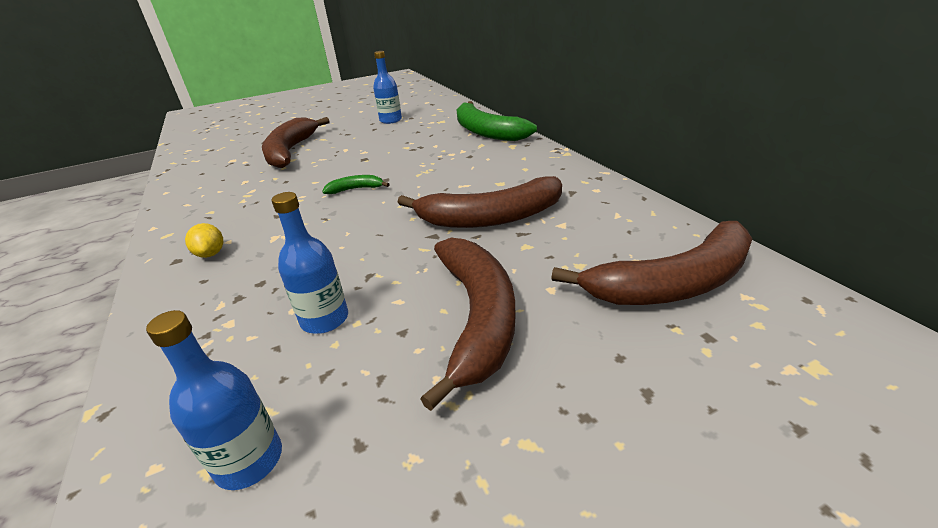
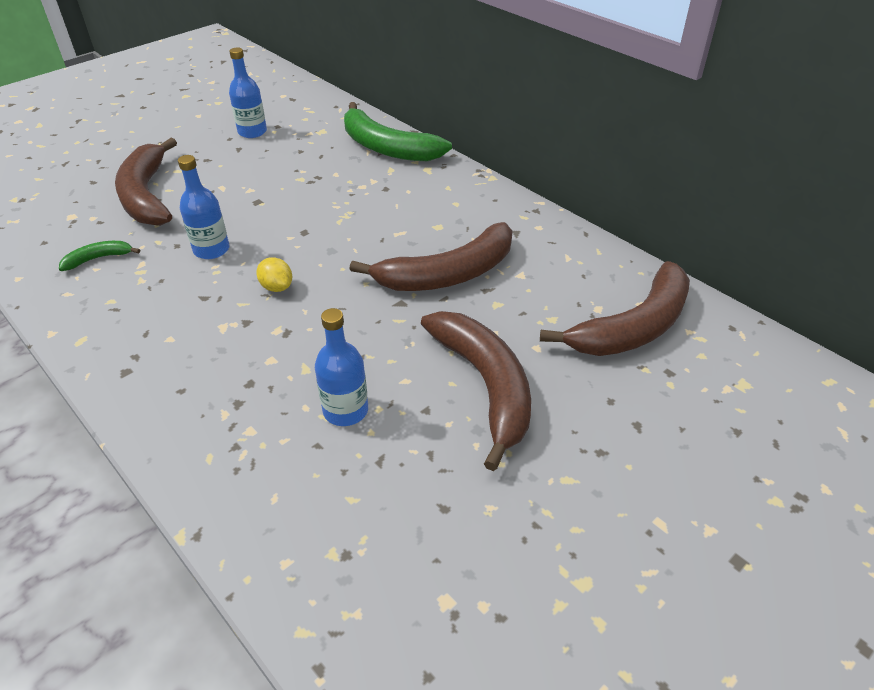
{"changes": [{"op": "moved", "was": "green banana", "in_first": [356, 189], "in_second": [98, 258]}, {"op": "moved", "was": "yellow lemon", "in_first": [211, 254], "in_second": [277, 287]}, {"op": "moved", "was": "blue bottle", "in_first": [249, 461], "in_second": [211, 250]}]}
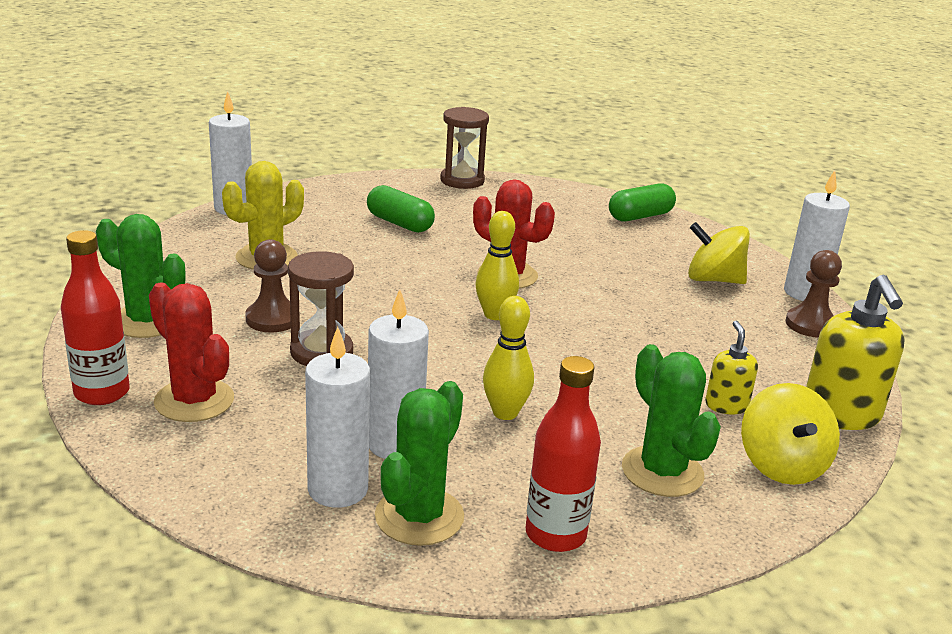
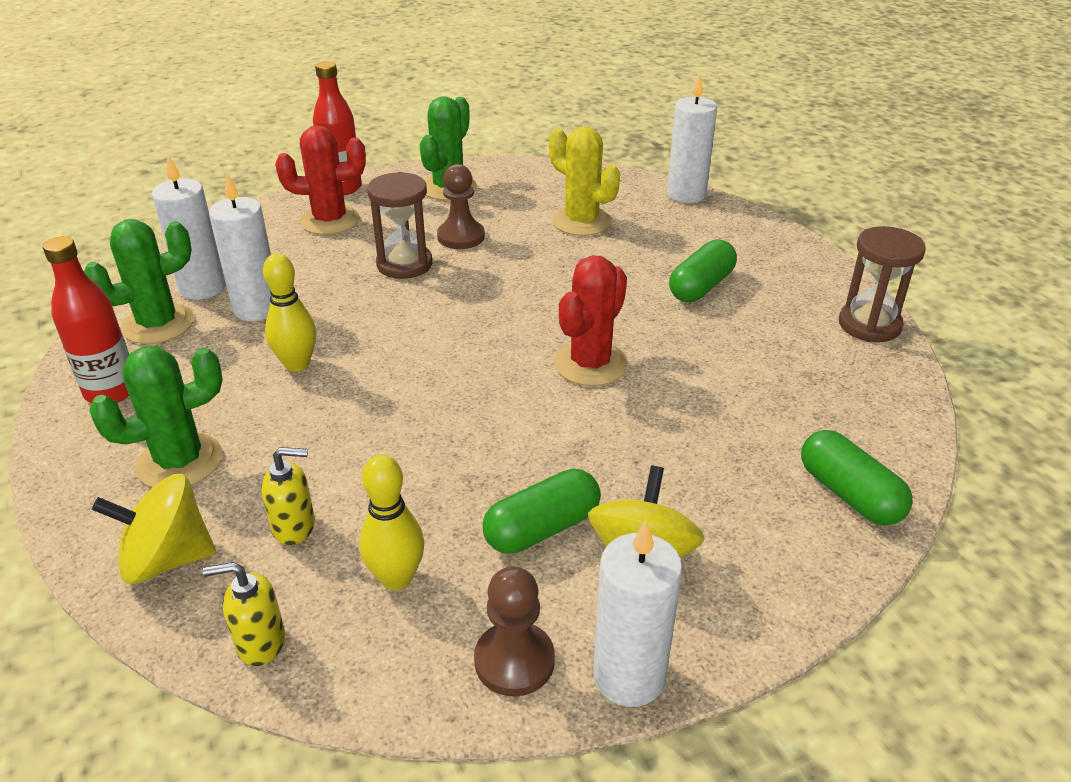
{"changes": [{"op": "moved", "was": "yellow bowling pin", "in_first": [494, 315], "in_second": [396, 578]}, {"op": "resized", "was": "yellow soap dispenser", "in_first": [841, 415], "in_second": [260, 643], "ratio": 0.55}, {"op": "turned", "was": "red cactus", "in_first": [194, 401], "in_second": [330, 220], "clockwise": 45}, {"op": "turned", "was": "green cactus", "in_first": [419, 516], "in_second": [158, 324], "clockwise": -60}, {"op": "added", "now": "green capsule", "in_second": [542, 528]}]}
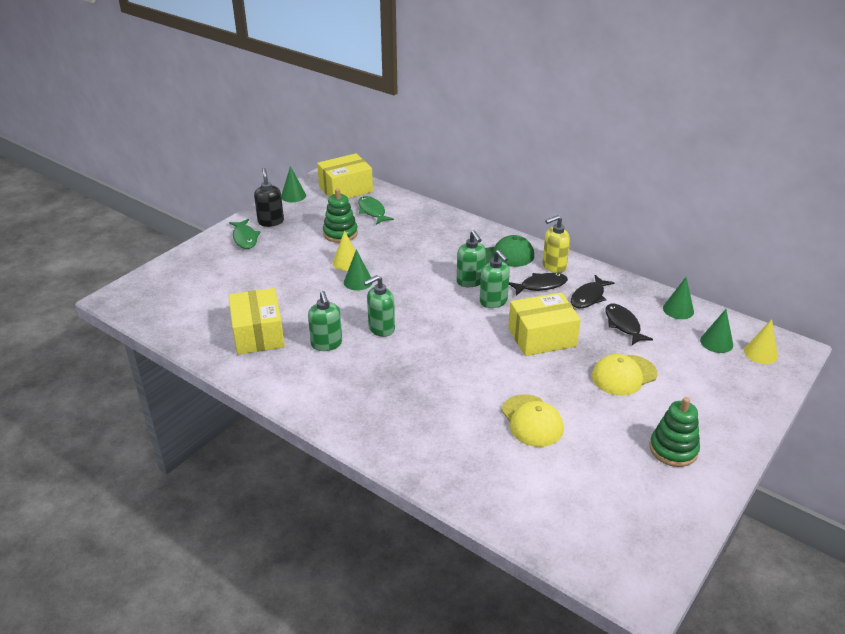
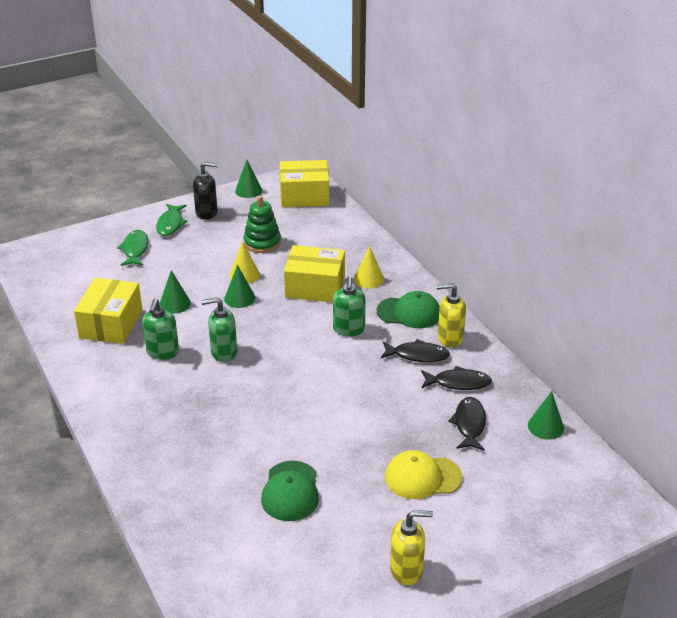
{"changes": [{"op": "turned", "was": "black soap dispenser", "in_first": [271, 221], "in_second": [207, 213], "clockwise": 75}, {"op": "moved", "was": "green fish", "in_first": [372, 211], "in_second": [135, 249]}, {"op": "removed", "was": "green soap dispenser", "in_first": [493, 302]}, {"op": "turned", "was": "black fish", "in_first": [589, 297], "in_second": [458, 383], "clockwise": -150}, {"op": "moved", "was": "yellow box", "in_first": [542, 337], "in_second": [315, 287]}, {"op": "moved", "was": "green cone", "in_first": [716, 342], "in_second": [175, 304]}, {"op": "moved", "was": "yellow cone", "in_first": [760, 353], "in_second": [368, 279]}, {"op": "recoloured", "was": "yellow cap", "now": "green cap", "in_first": [532, 421], "in_second": [290, 491]}, {"op": "replaced", "was": "green stacking toy", "now": "yellow soap dispenser", "in_first": [673, 449], "in_second": [407, 570]}]}
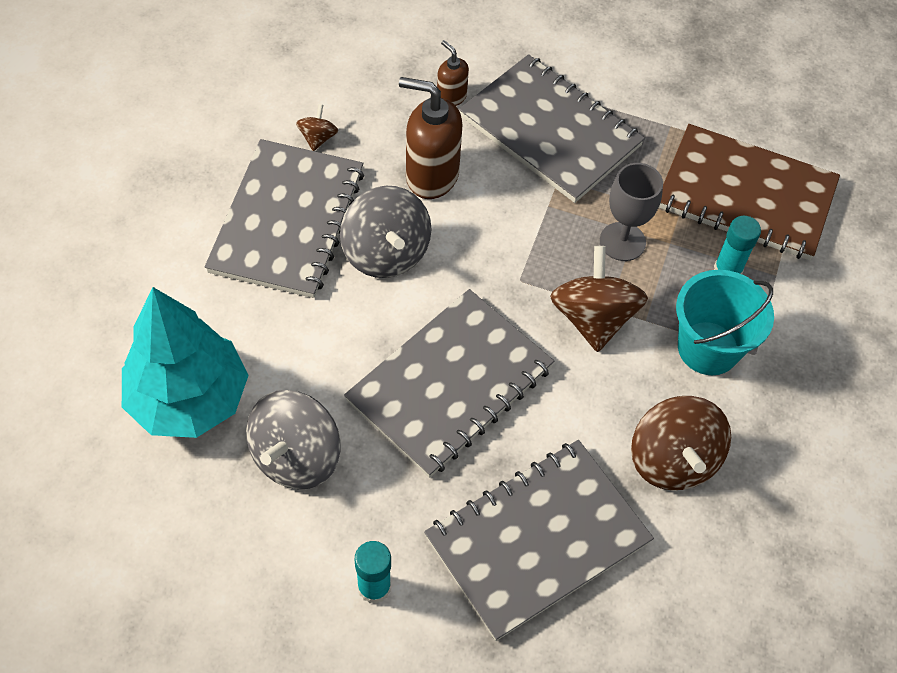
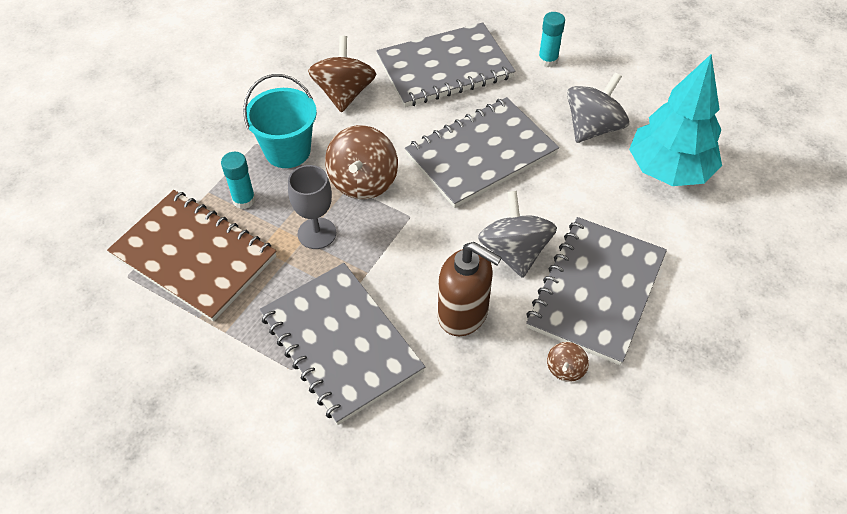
{"changes": [{"op": "removed", "was": "brown soap dispenser", "in_first": [451, 97]}]}
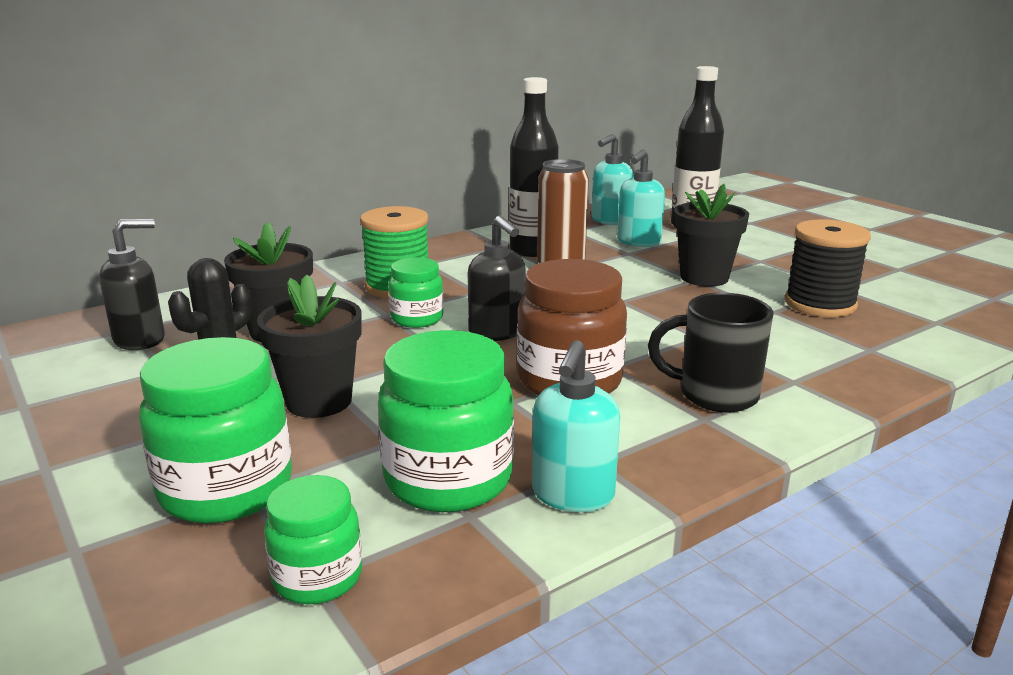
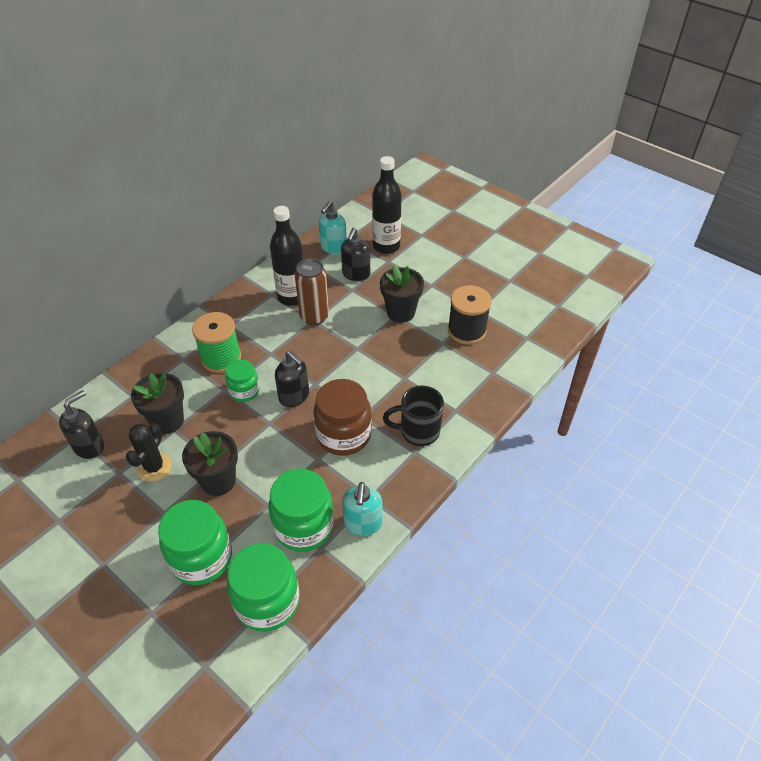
{"changes": [{"op": "recoloured", "was": "turquoise soap dispenser", "now": "black soap dispenser", "in_first": [638, 242], "in_second": [356, 274]}, {"op": "resized", "was": "green jar", "in_first": [318, 577], "in_second": [267, 602], "ratio": 1.71}]}
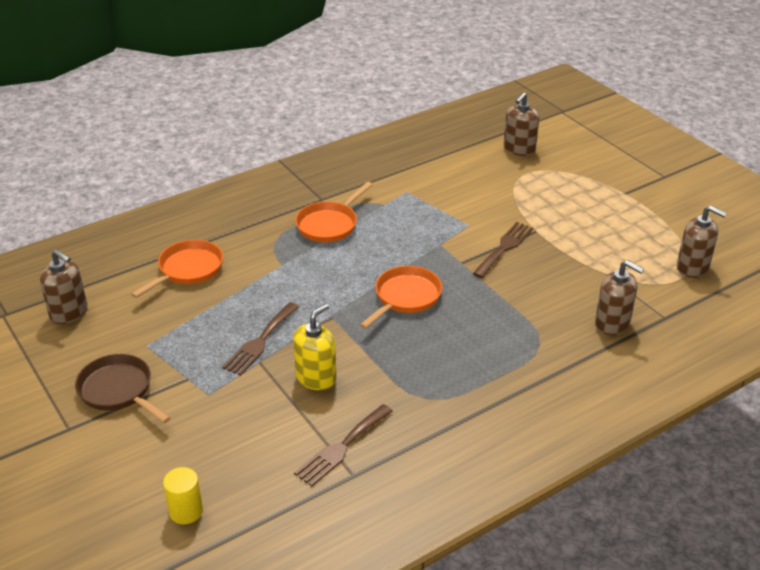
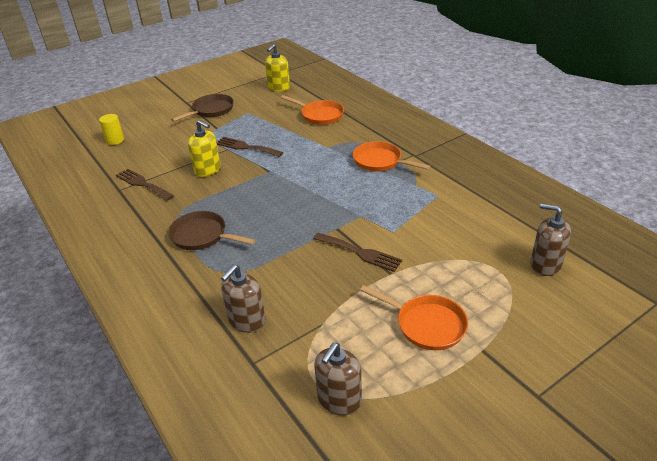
{"changes": [{"op": "recoloured", "was": "brown soap dispenser", "now": "yellow soap dispenser", "in_first": [69, 313], "in_second": [279, 88]}, {"op": "moved", "was": "orange pan", "in_first": [405, 297], "in_second": [426, 324]}, {"op": "added", "now": "brown pan", "in_second": [202, 236]}]}
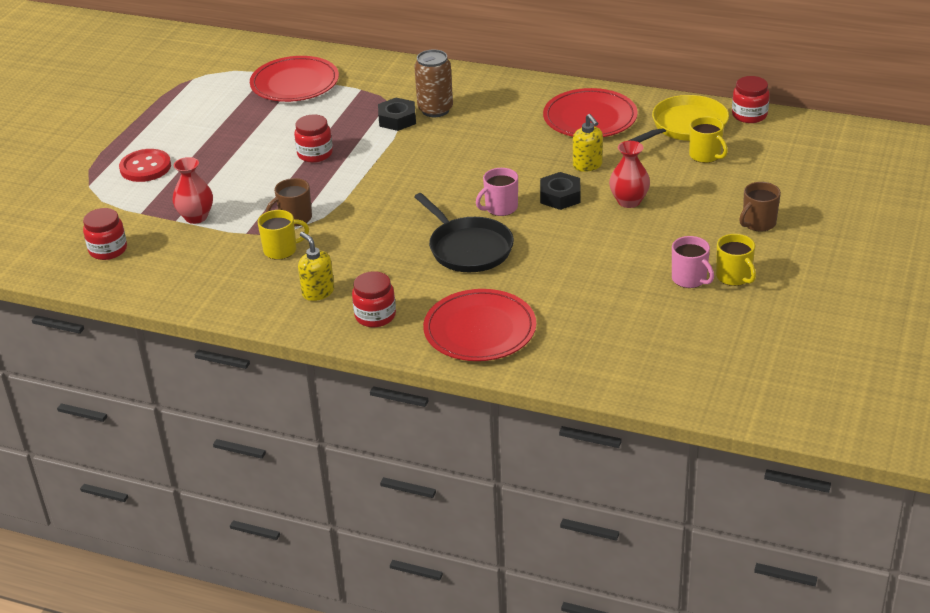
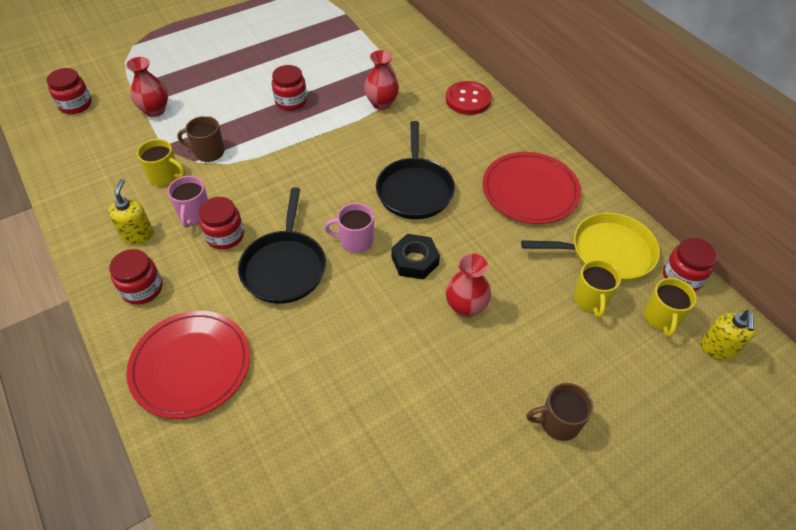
{"changes": [{"op": "removed", "was": "brown can", "in_first": [435, 110]}, {"op": "removed", "was": "red plate", "in_first": [295, 83]}, {"op": "replaced", "was": "black nut", "now": "red vase", "in_first": [397, 119], "in_second": [381, 103]}, {"op": "moved", "was": "yellow soap dispenser", "in_first": [587, 165], "in_second": [718, 348]}, {"op": "moved", "was": "red button", "in_first": [145, 167], "in_second": [468, 99]}, {"op": "moved", "was": "yellow mug", "in_first": [734, 277], "in_second": [661, 318]}, {"op": "moved", "was": "pink mug", "in_first": [690, 279], "in_second": [194, 214]}, {"op": "added", "now": "black pan", "in_second": [415, 189]}, {"op": "added", "now": "red jar", "in_second": [225, 236]}]}
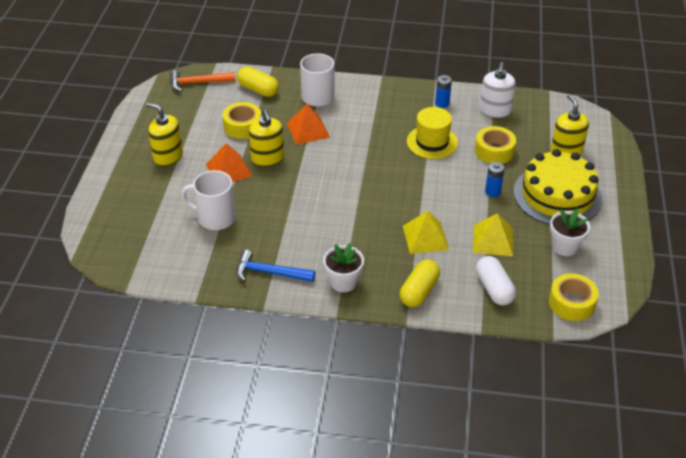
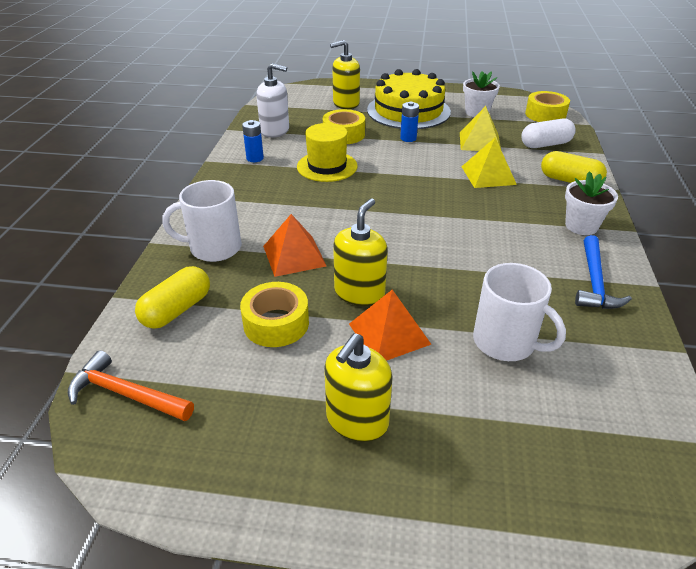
{"changes": [{"op": "turned", "was": "orange hammer", "in_first": [198, 83], "in_second": [126, 394], "clockwise": 120}, {"op": "turned", "was": "yellow soap dispenser", "in_first": [267, 158], "in_second": [359, 292], "clockwise": -45}, {"op": "turned", "was": "white mug", "in_first": [215, 218], "in_second": [506, 342], "clockwise": -60}]}
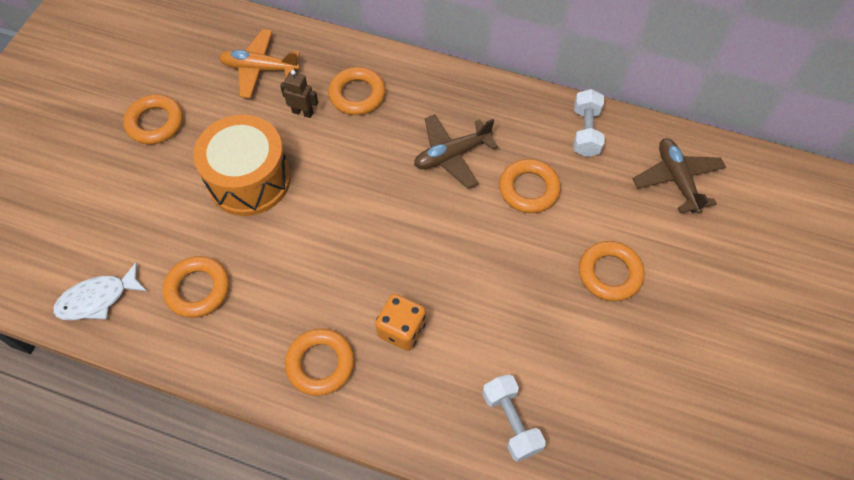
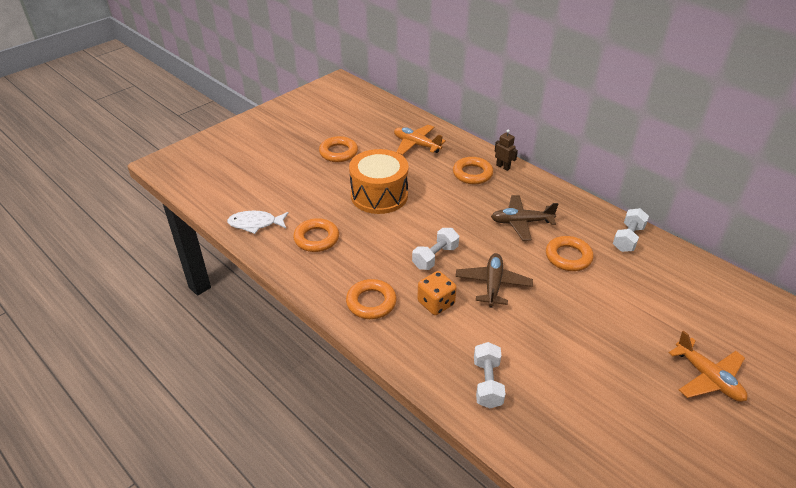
{"changes": [{"op": "moved", "was": "brown robot", "in_first": [303, 112], "in_second": [503, 167]}, {"op": "moved", "was": "brown plane", "in_first": [677, 179], "in_second": [493, 284]}, {"op": "removed", "was": "orange ring", "in_first": [609, 273]}, {"op": "added", "now": "white dumbbell", "in_second": [435, 257]}, {"op": "added", "now": "orange plane", "in_second": [708, 378]}]}
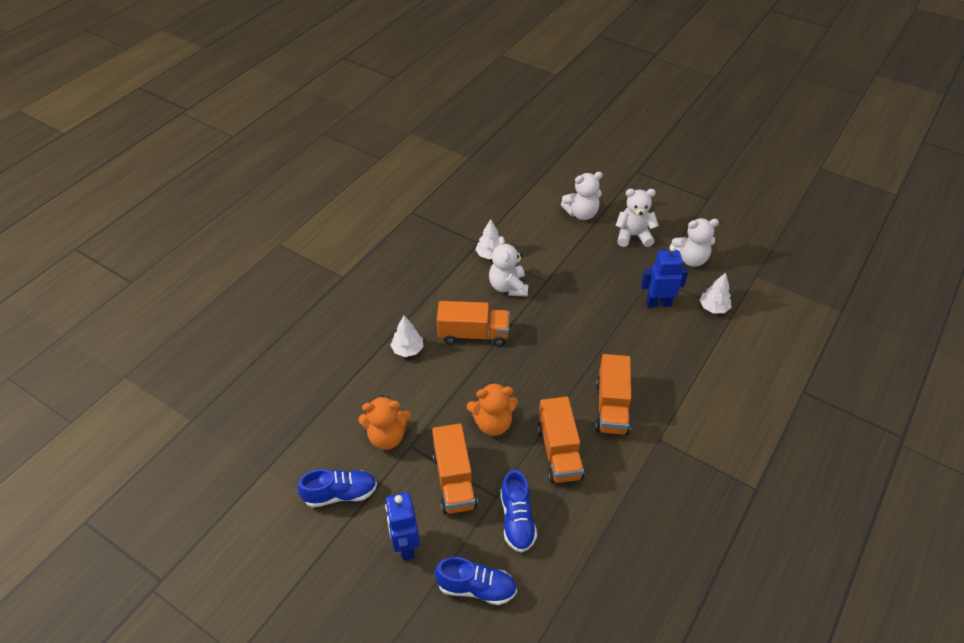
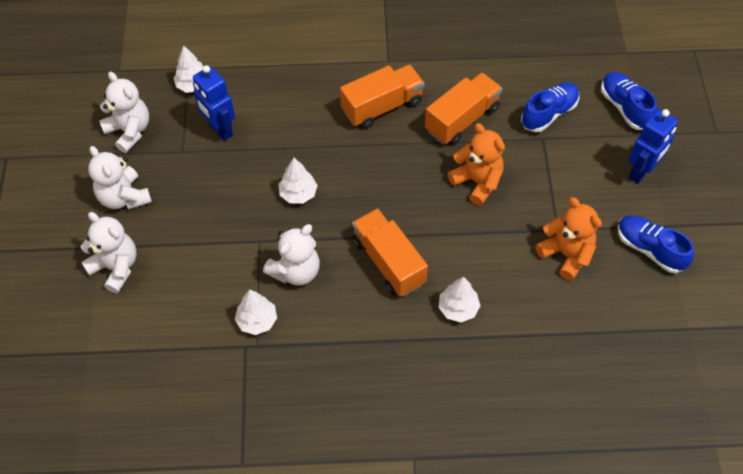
{"changes": [{"op": "removed", "was": "orange truck", "in_first": [454, 480]}, {"op": "added", "now": "white tree", "in_second": [298, 193]}]}
